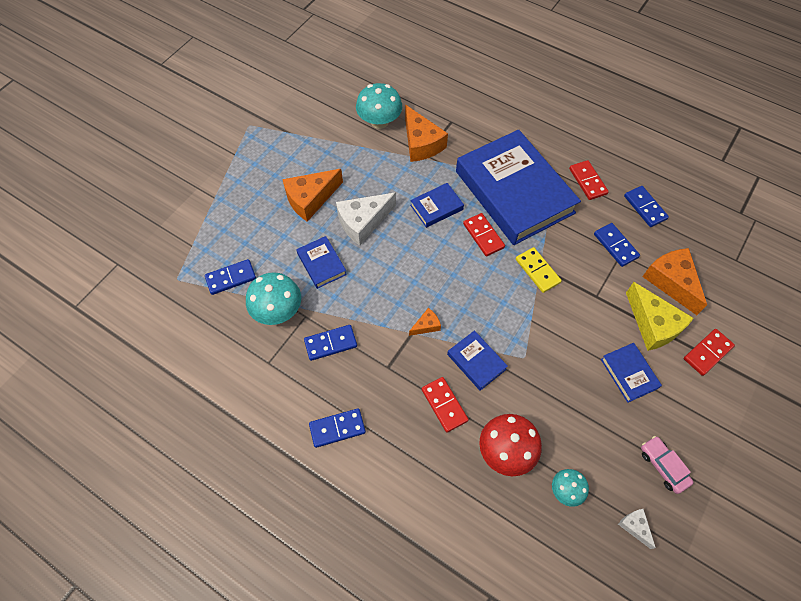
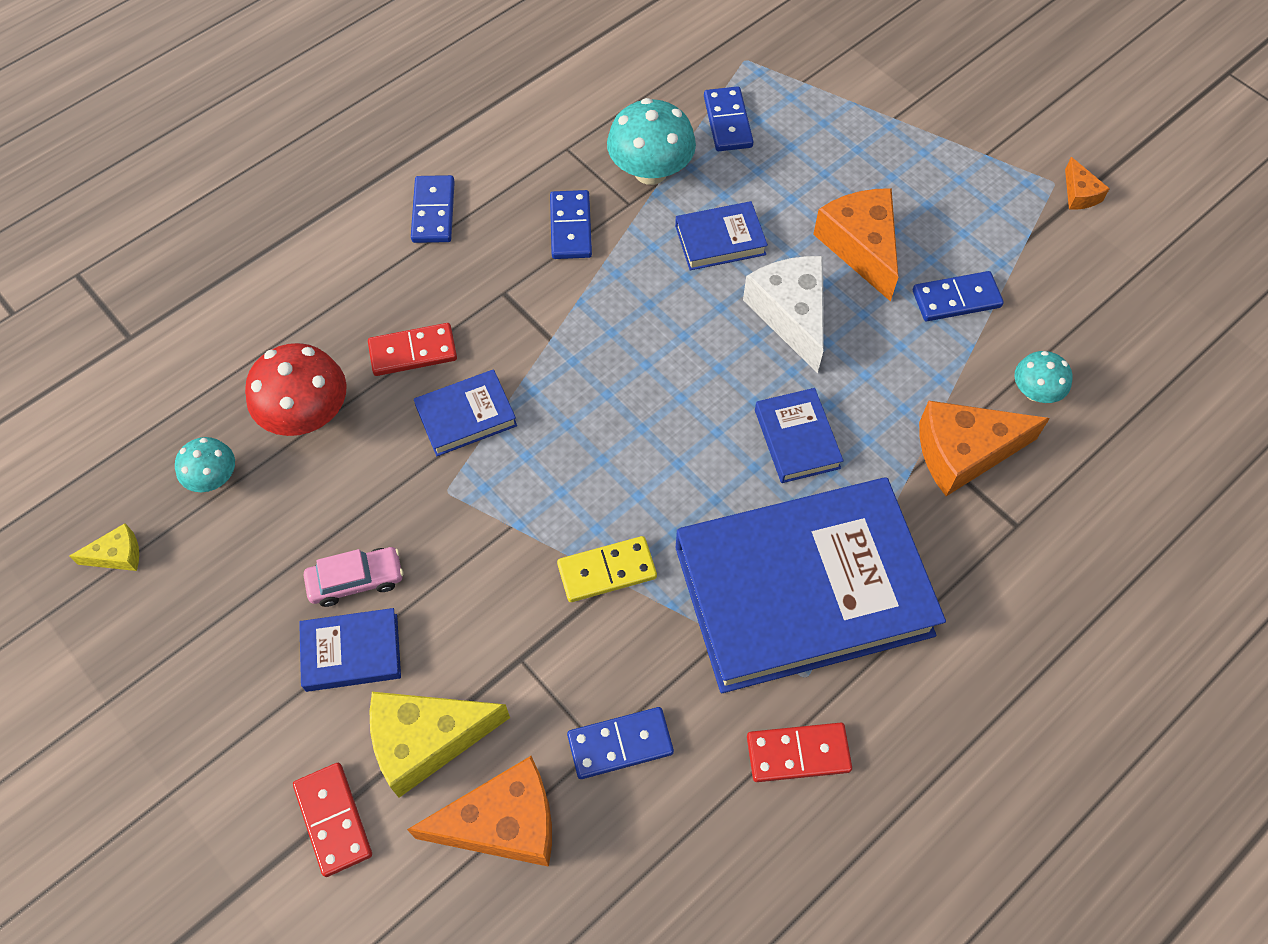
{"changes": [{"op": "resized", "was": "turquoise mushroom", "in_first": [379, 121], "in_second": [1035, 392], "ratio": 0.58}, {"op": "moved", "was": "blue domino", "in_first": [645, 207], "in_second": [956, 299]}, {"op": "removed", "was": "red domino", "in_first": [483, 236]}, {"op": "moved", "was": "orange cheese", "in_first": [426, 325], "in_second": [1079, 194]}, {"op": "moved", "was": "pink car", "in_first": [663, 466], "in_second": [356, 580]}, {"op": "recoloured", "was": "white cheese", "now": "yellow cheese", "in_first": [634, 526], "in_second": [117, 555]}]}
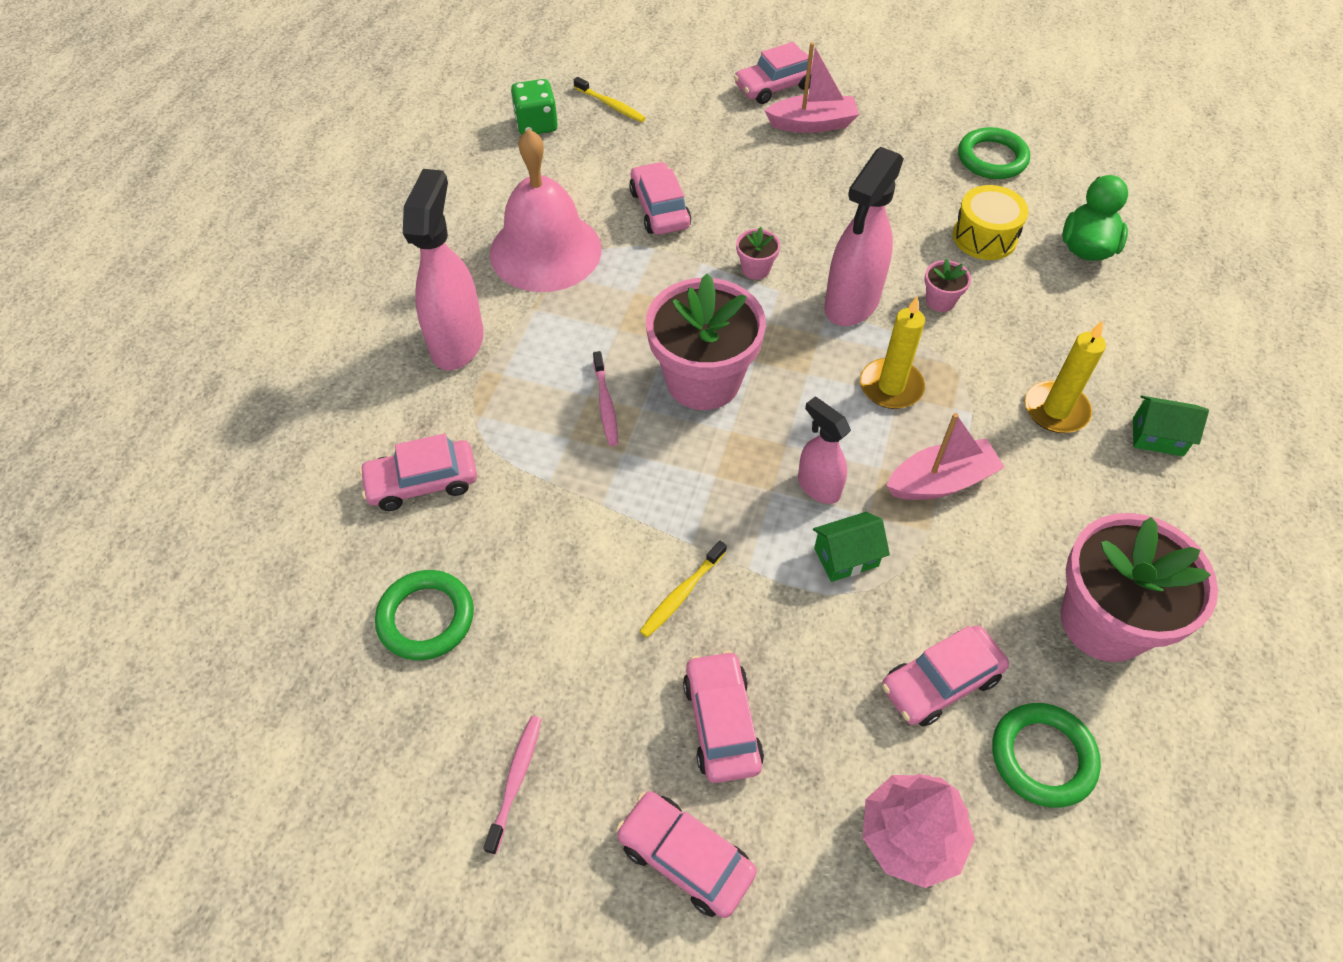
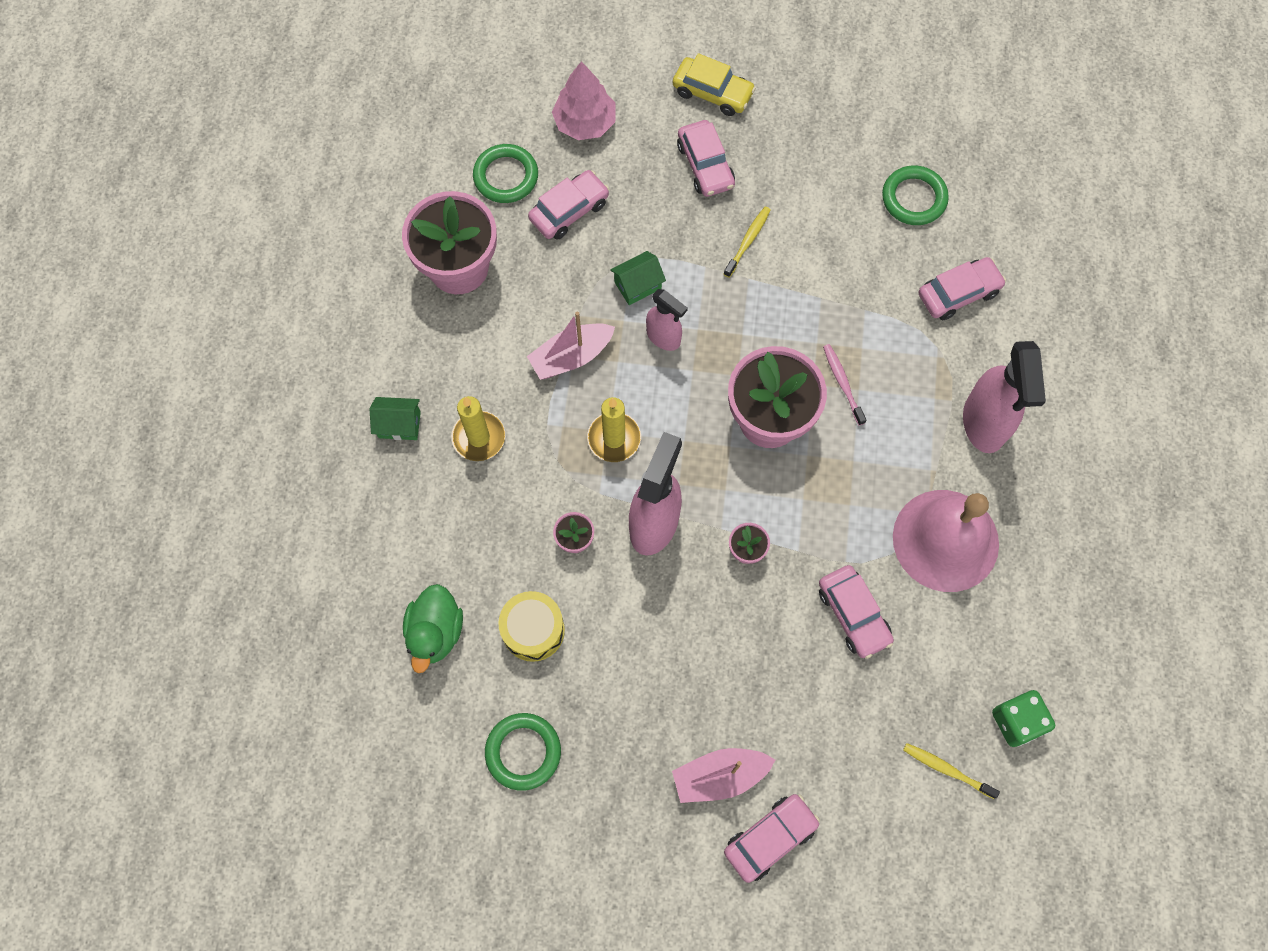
{"changes": [{"op": "removed", "was": "pink toothbrush", "in_first": [515, 780]}, {"op": "recoloured", "was": "pink car", "now": "yellow car", "in_first": [685, 858], "in_second": [712, 92]}]}
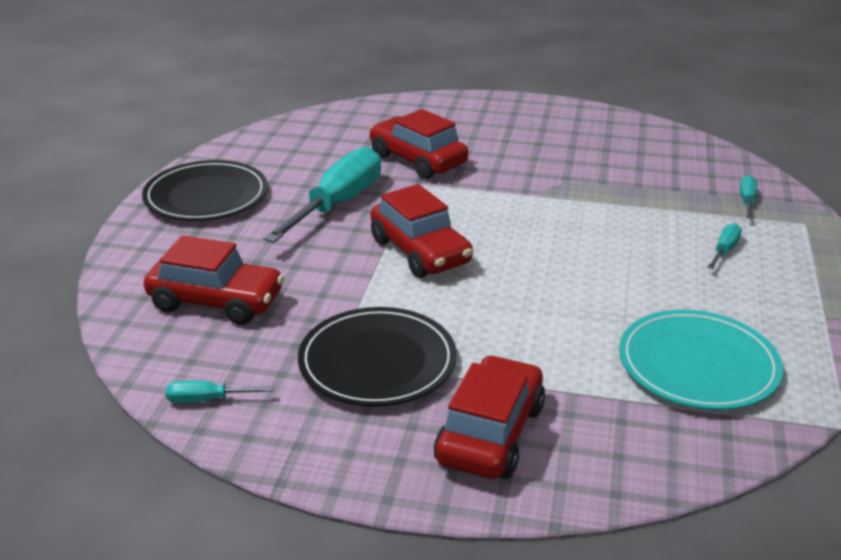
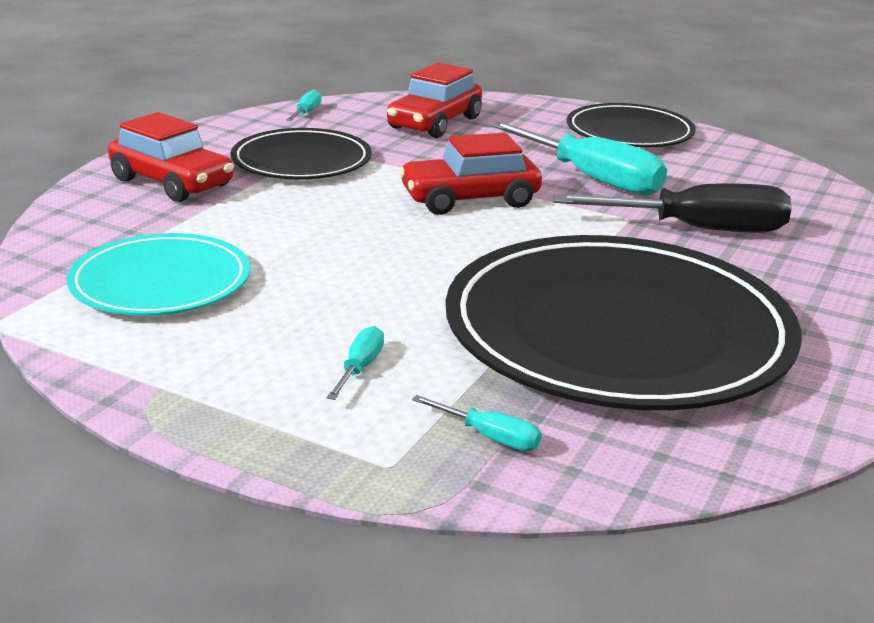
{"changes": [{"op": "replaced", "was": "red car", "now": "black screwdriver", "in_first": [417, 160], "in_second": [696, 229]}, {"op": "turned", "was": "turquoise screwdriver", "in_first": [724, 250], "in_second": [360, 368], "clockwise": -120}, {"op": "added", "now": "black plate", "in_second": [617, 332]}]}
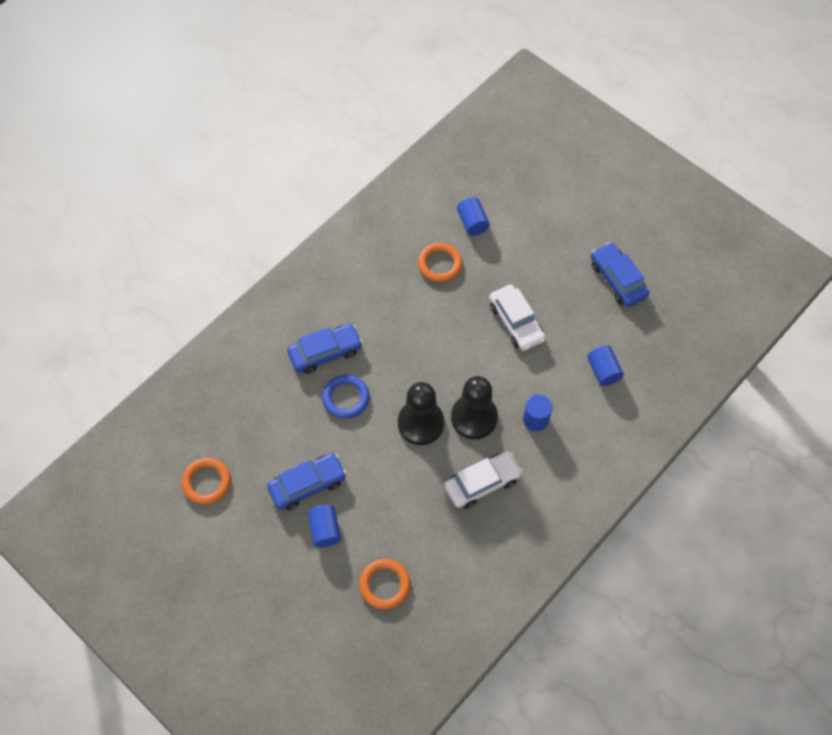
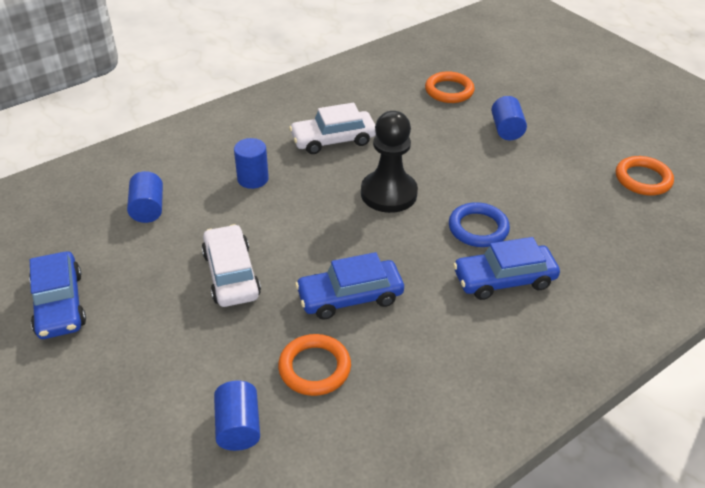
{"changes": [{"op": "removed", "was": "black pawn", "in_first": [474, 417]}, {"op": "moved", "was": "blue car", "in_first": [307, 485], "in_second": [350, 297]}]}
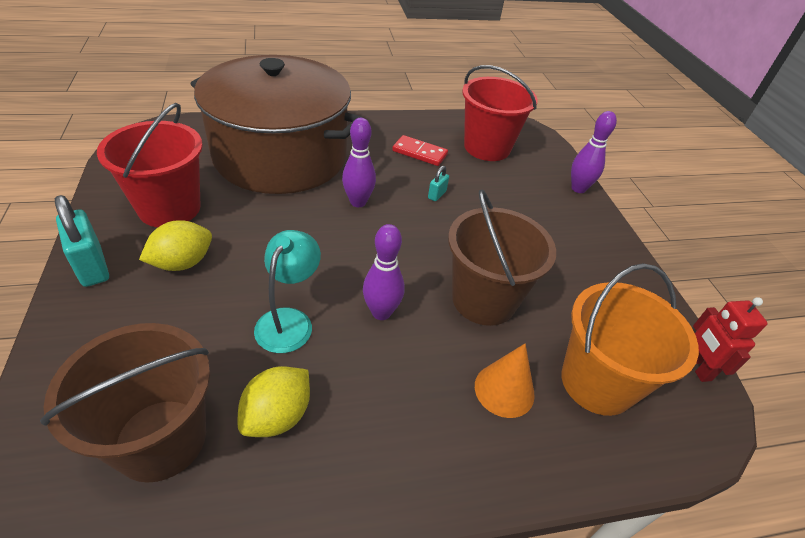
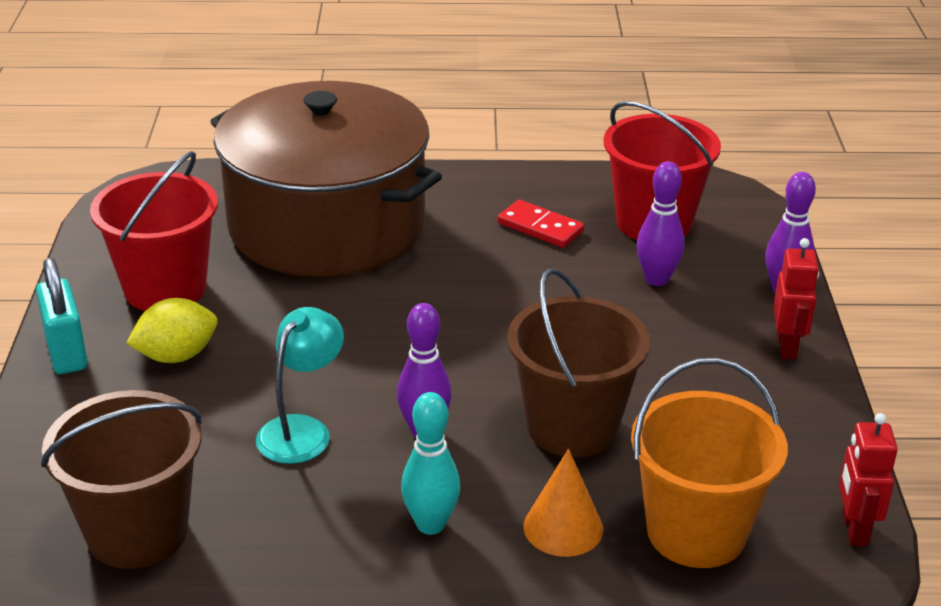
{"changes": [{"op": "moved", "was": "purple bowling pin", "in_first": [358, 202], "in_second": [657, 279]}, {"op": "removed", "was": "turquoise padlock", "in_first": [437, 195]}, {"op": "removed", "was": "yellow lemon", "in_first": [277, 416]}, {"op": "added", "now": "red robot", "in_second": [787, 347]}, {"op": "added", "now": "turquoise bowling pin", "in_second": [430, 524]}]}
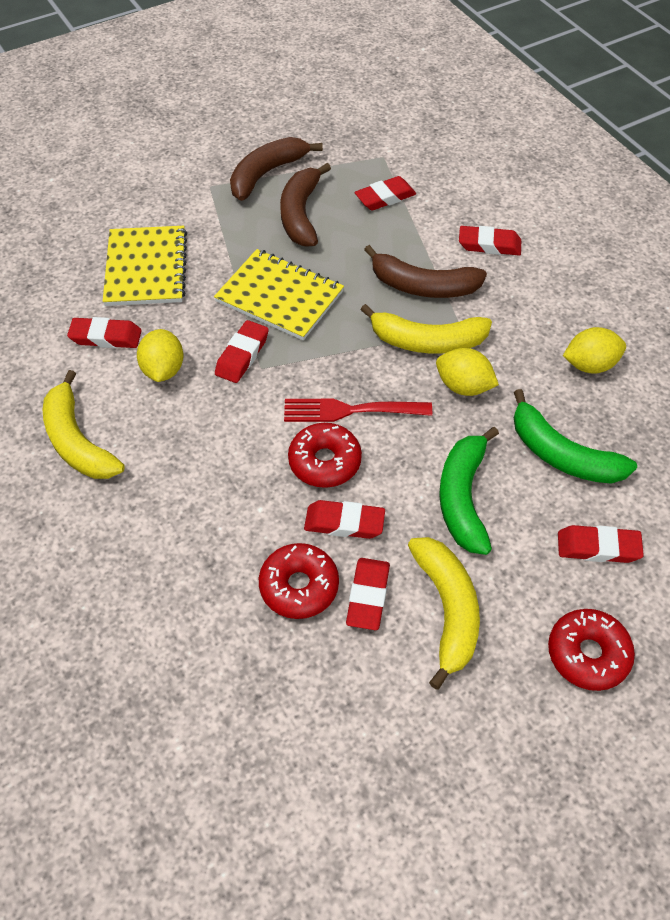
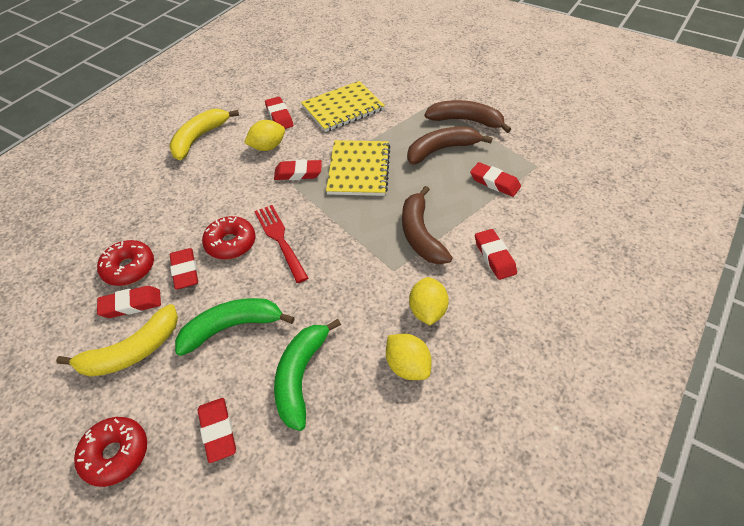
{"changes": [{"op": "removed", "was": "yellow banana", "in_first": [427, 341]}, {"op": "moved", "was": "yellow lemon", "in_first": [463, 386], "in_second": [427, 311]}]}
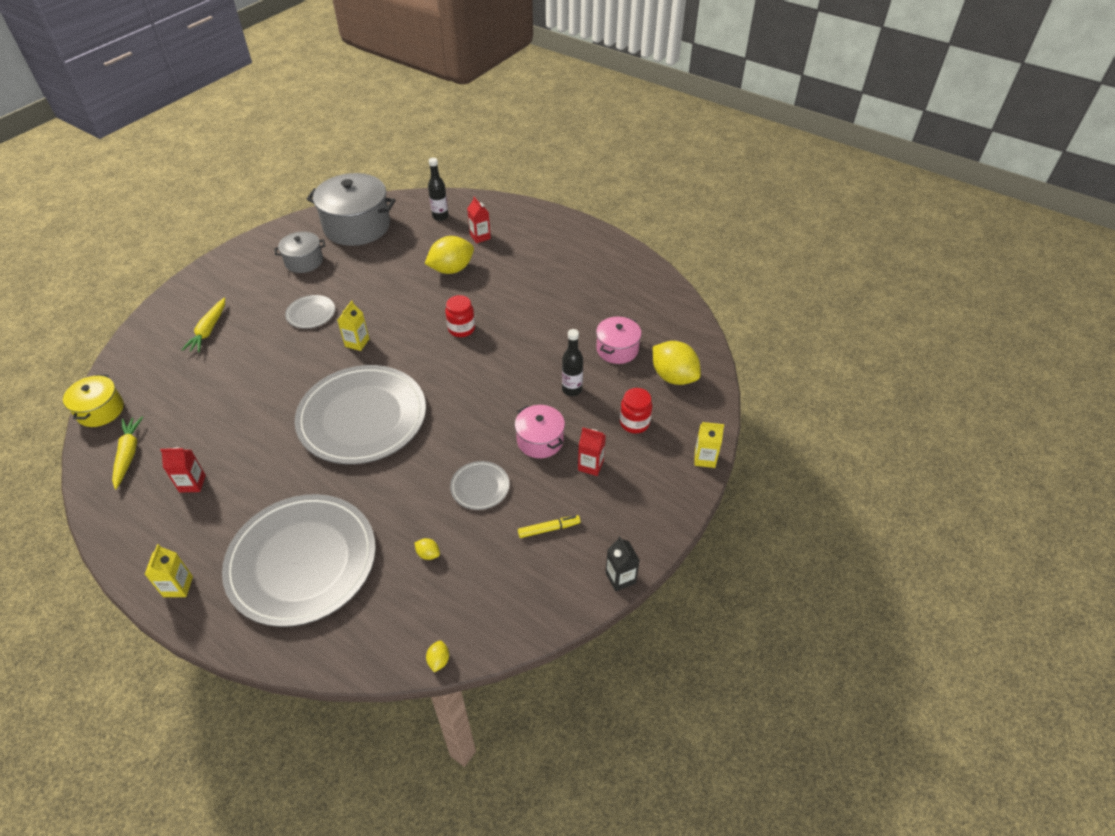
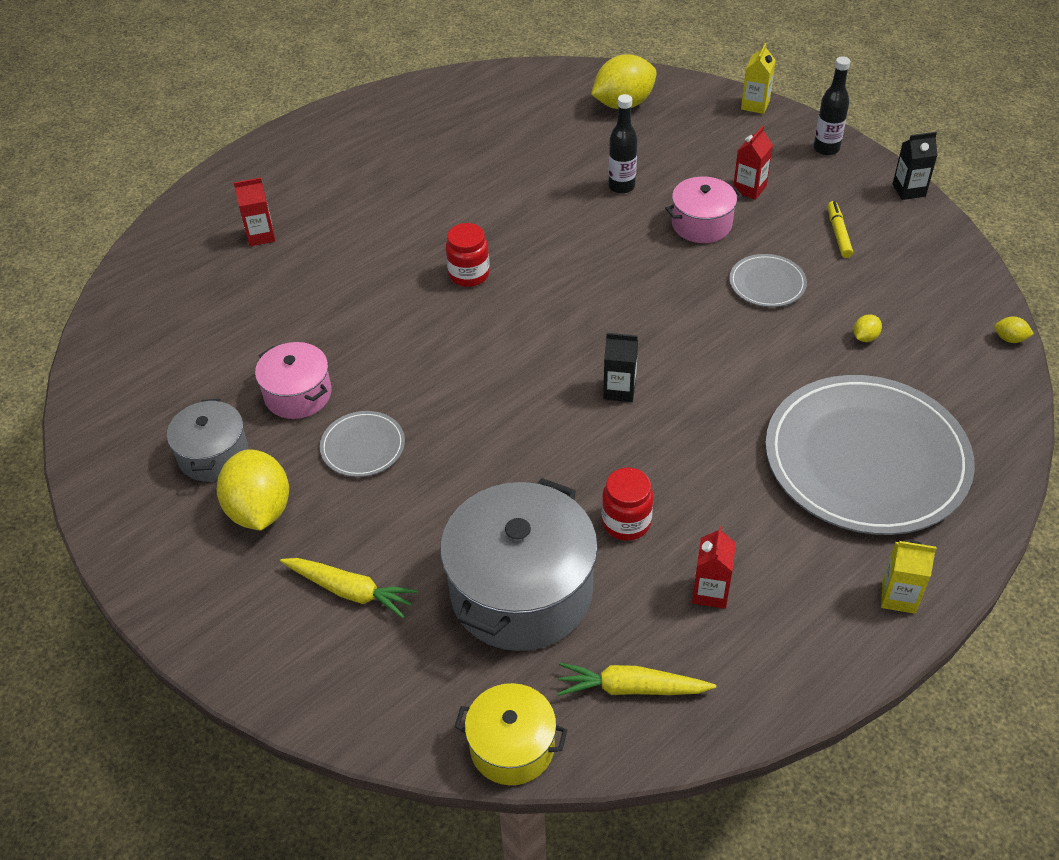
{"changes": [{"op": "moved", "was": "black bottle", "in_first": [440, 217], "in_second": [826, 149]}, {"op": "moved", "was": "grey pot", "in_first": [357, 226], "in_second": [521, 591]}, {"op": "moved", "was": "yellow lemon", "in_first": [451, 269], "in_second": [259, 510]}, {"op": "removed", "was": "yellow carton", "in_first": [357, 343]}, {"op": "moved", "was": "pink pot", "in_first": [617, 349], "in_second": [298, 394]}, {"op": "replaced", "was": "grey plate", "now": "black carton", "in_first": [362, 417], "in_second": [619, 390]}, {"op": "moved", "was": "red jar", "in_first": [634, 423], "in_second": [626, 522]}]}
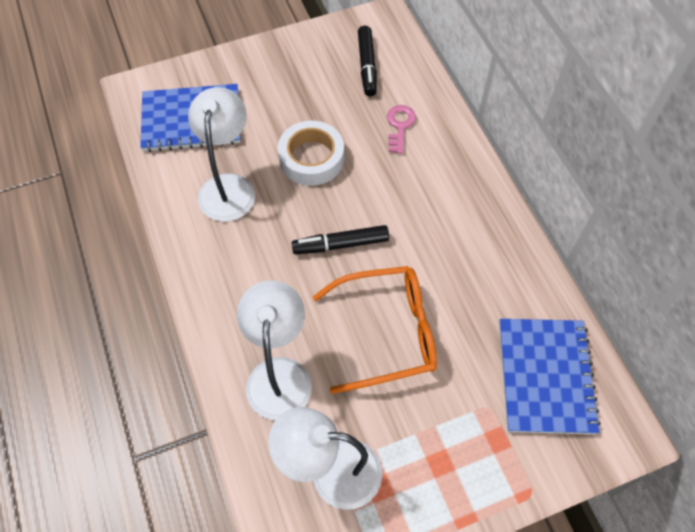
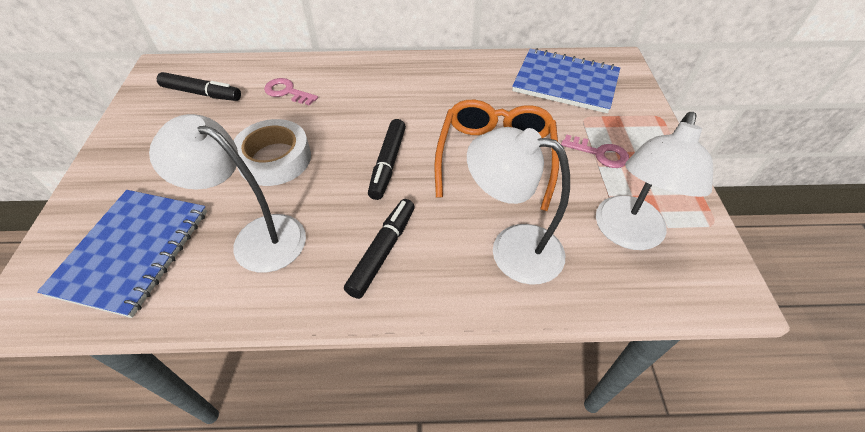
{"changes": [{"op": "added", "now": "pink key", "in_second": [600, 153]}, {"op": "added", "now": "black marker", "in_second": [382, 251]}]}
